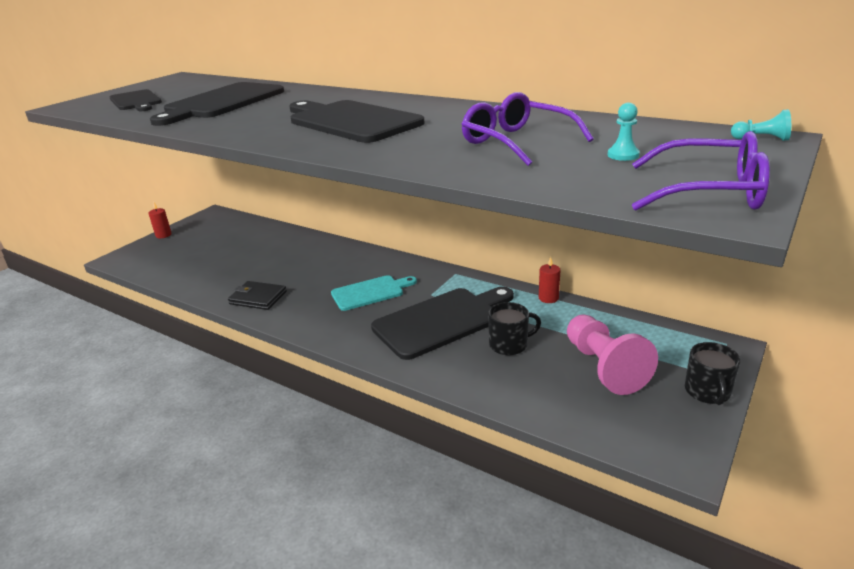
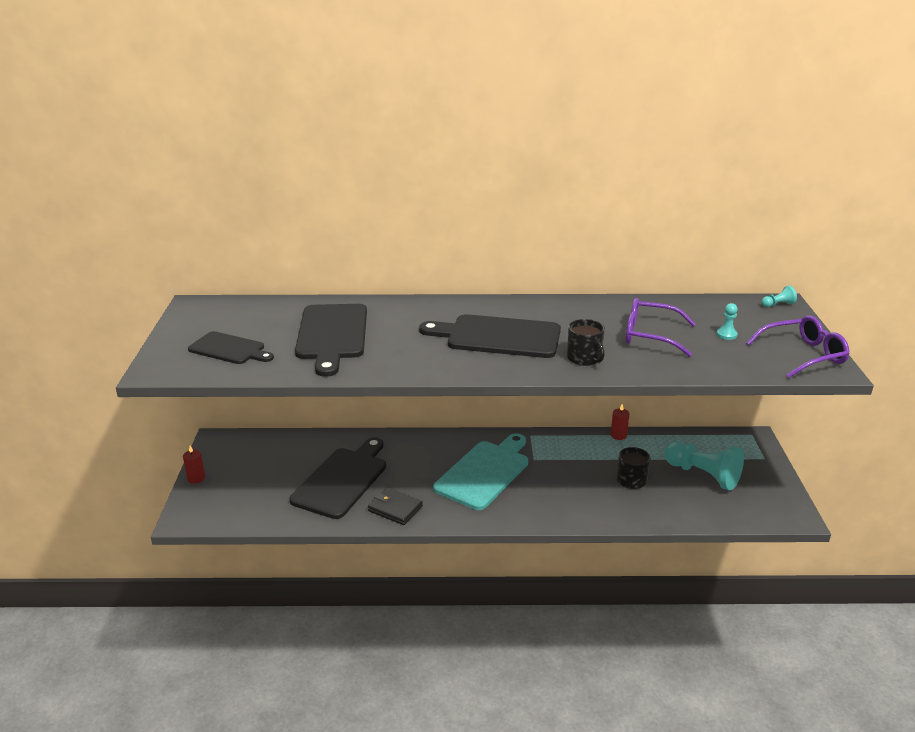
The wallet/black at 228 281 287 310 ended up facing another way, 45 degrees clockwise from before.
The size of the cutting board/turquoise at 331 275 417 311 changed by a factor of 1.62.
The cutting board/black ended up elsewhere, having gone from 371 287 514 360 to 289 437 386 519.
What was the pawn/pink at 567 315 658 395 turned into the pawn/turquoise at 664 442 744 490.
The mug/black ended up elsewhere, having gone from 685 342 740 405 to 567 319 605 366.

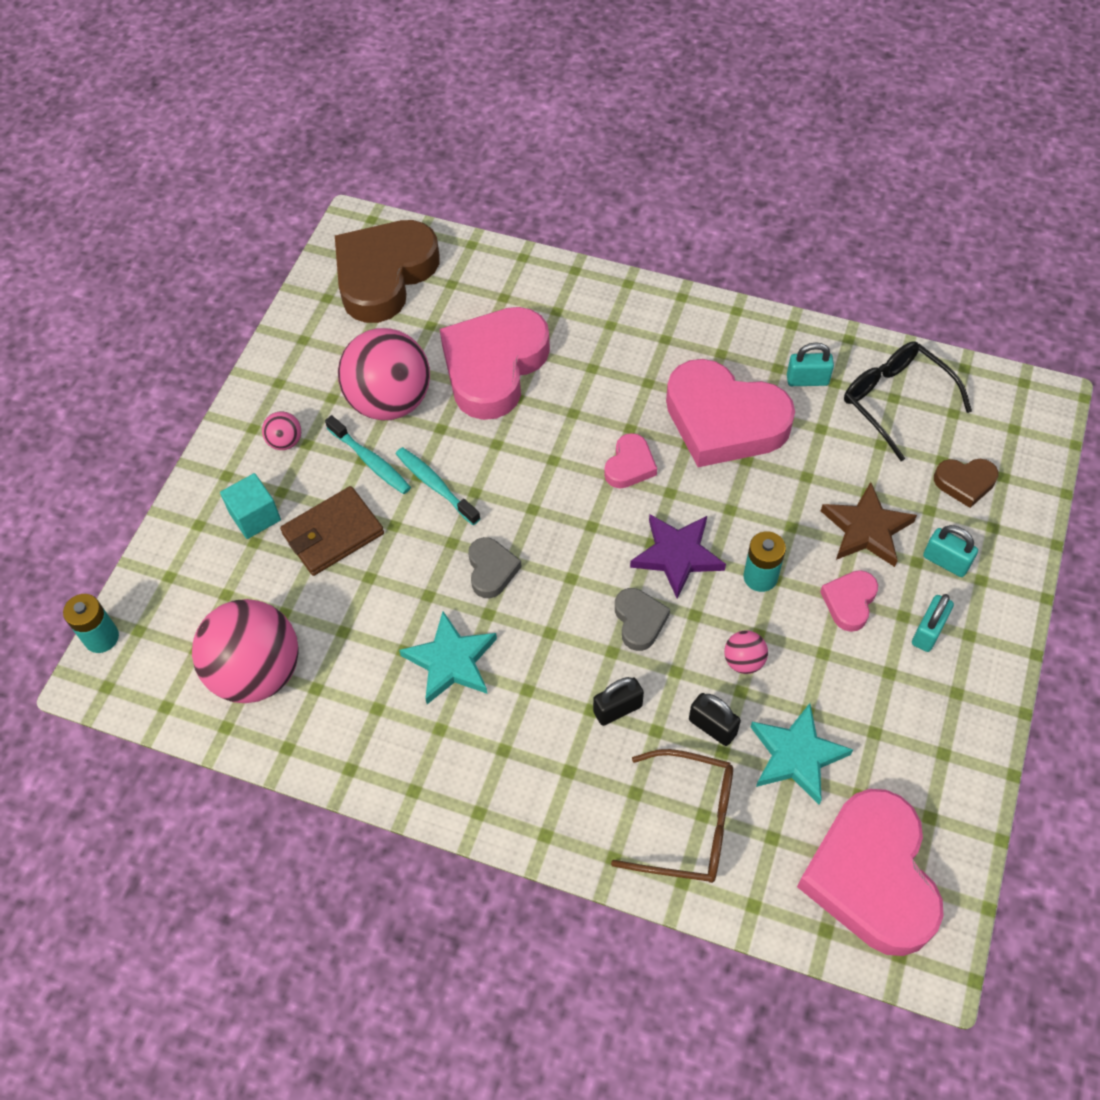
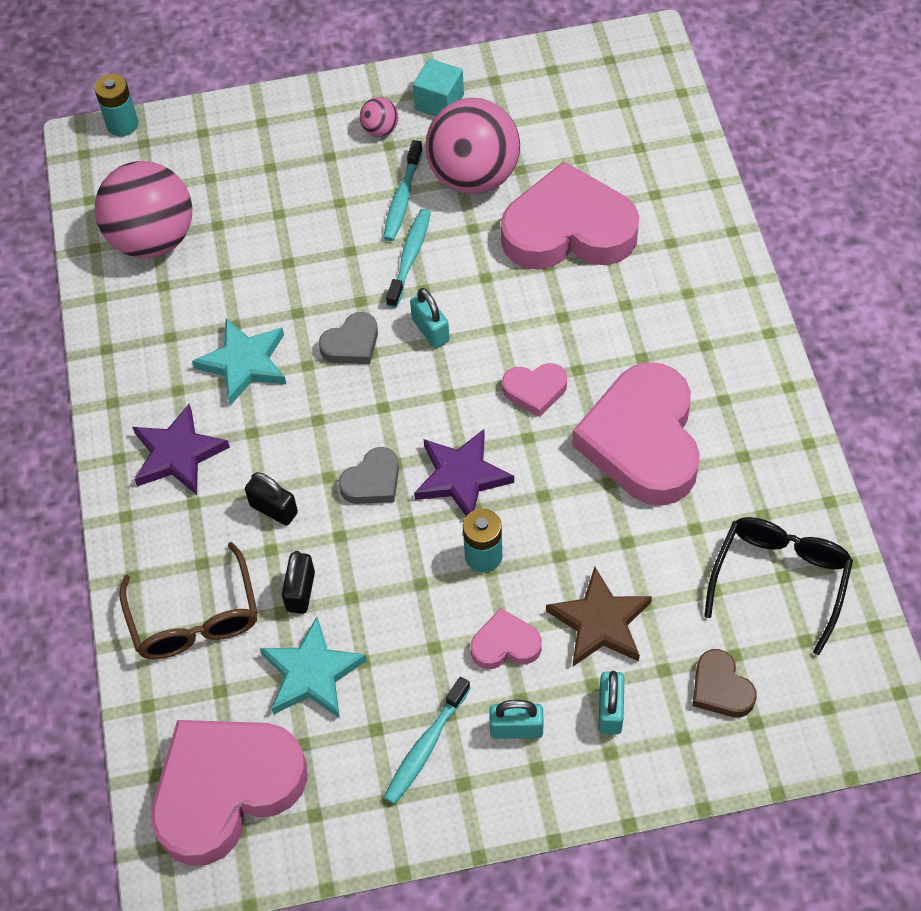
The cube/turquoise ended up elsewhere, having gone from 220 473 281 539 to 413 59 464 116.
The second view lost the wallet/brown at 280 486 384 576.
The second view lost the heart/brown at 335 220 440 323.
The second view lost the ball/pink at 724 630 768 674.
The padlock/turquoise ended up elsewhere, having gone from 787 342 834 386 to 410 288 450 348.
The second view gained the star/purple at 132 404 230 495.
The second view gained the toothbrush/turquoise at 384 677 470 804.

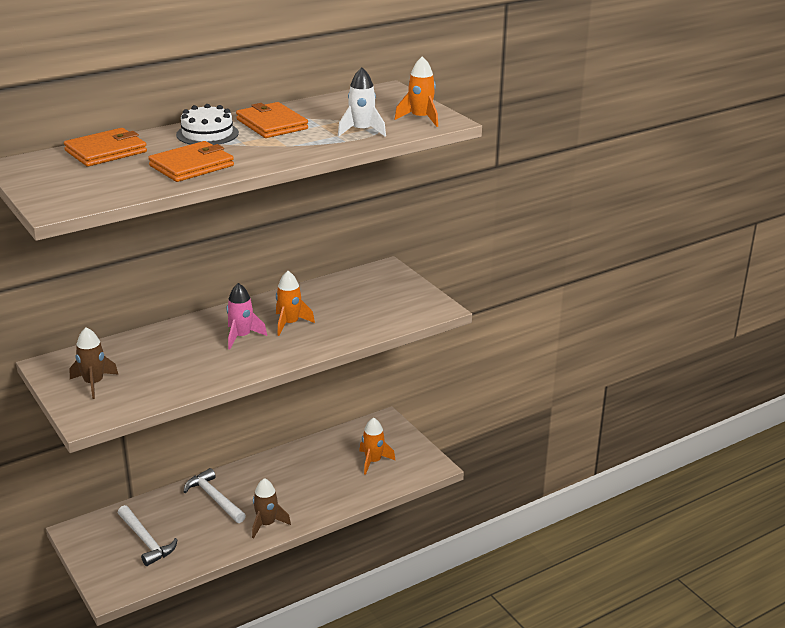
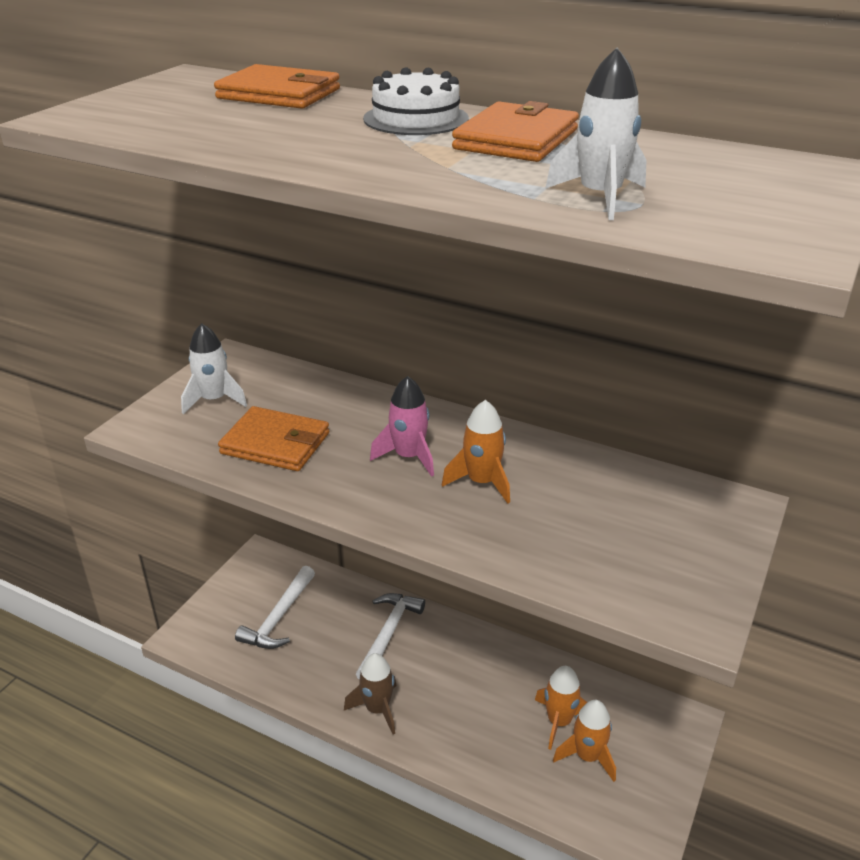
What was the rocket/brown at 70 327 119 399 turned into the rocket/white at 181 323 247 414.
The wallet/orange ended up elsewhere, having gone from 148 141 234 182 to 218 406 329 471.
The rocket/orange ended up elsewhere, having gone from 394 56 438 127 to 535 666 587 750.

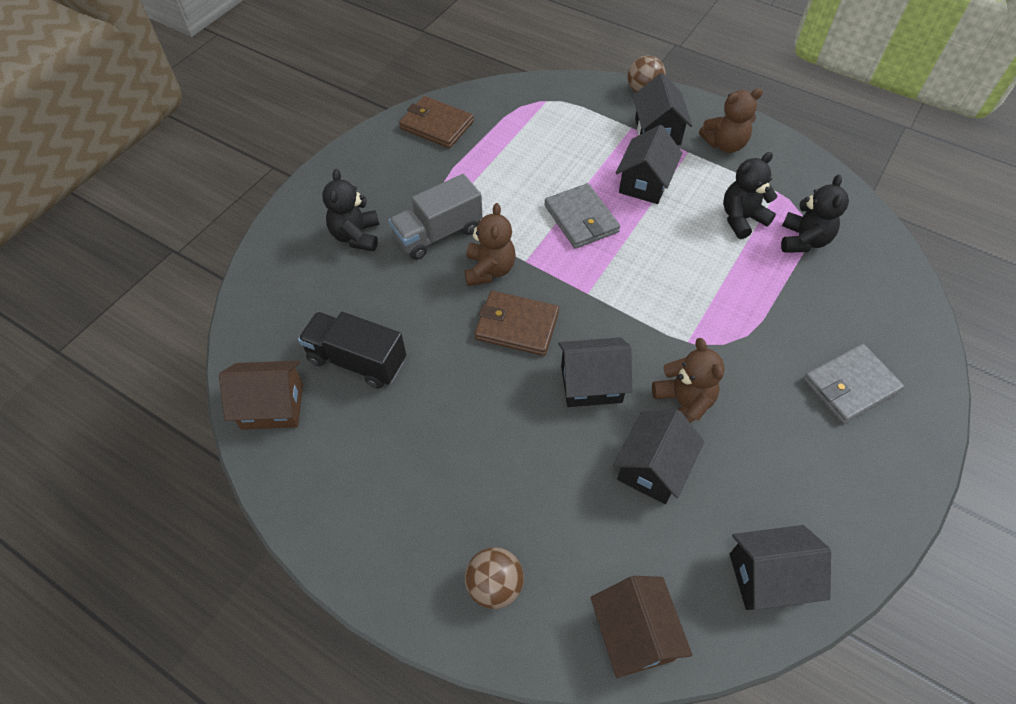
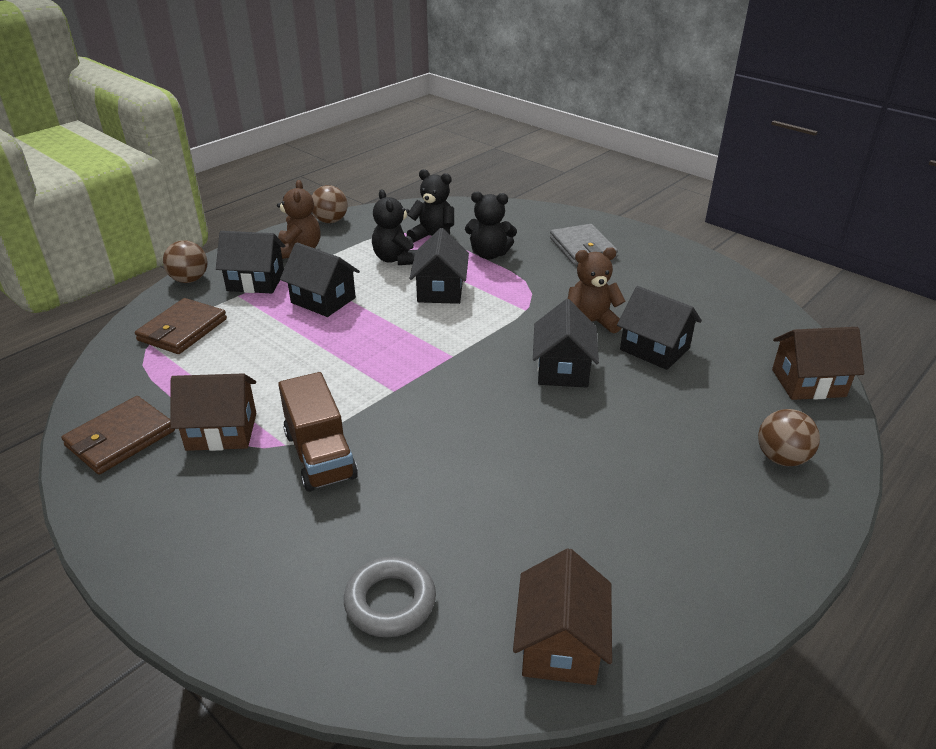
The second view lost the truck/black at 298 312 406 389.
The teddy bear/black ended up elsewhere, having gone from 322 169 379 251 to 465 191 517 260.
What was the truck/grey at 389 174 483 260 turned into the truck/brown at 278 372 358 492.
The second view lost the teddy bear/brown at 465 203 516 286.
The wallet/brown ended up elsewhere, having gone from 475 291 559 356 to 135 298 227 354.
The second view lost the wallet/grey at 544 183 620 249.
The house/black ended up elsewhere, having gone from 730 525 831 610 to 409 228 469 304.
The second view gained the house/brown at 170 373 256 451.
The second view gained the ball/brown at 312 185 348 223.
The second view gained the ring/grey at 344 556 436 637.

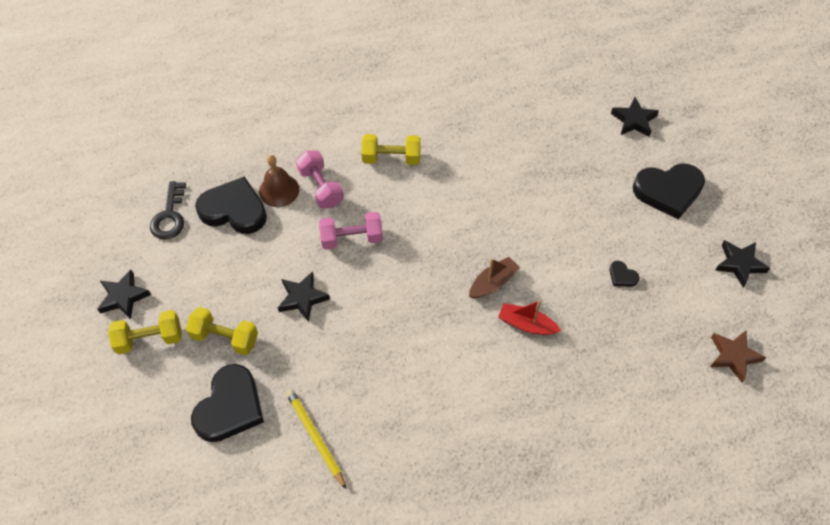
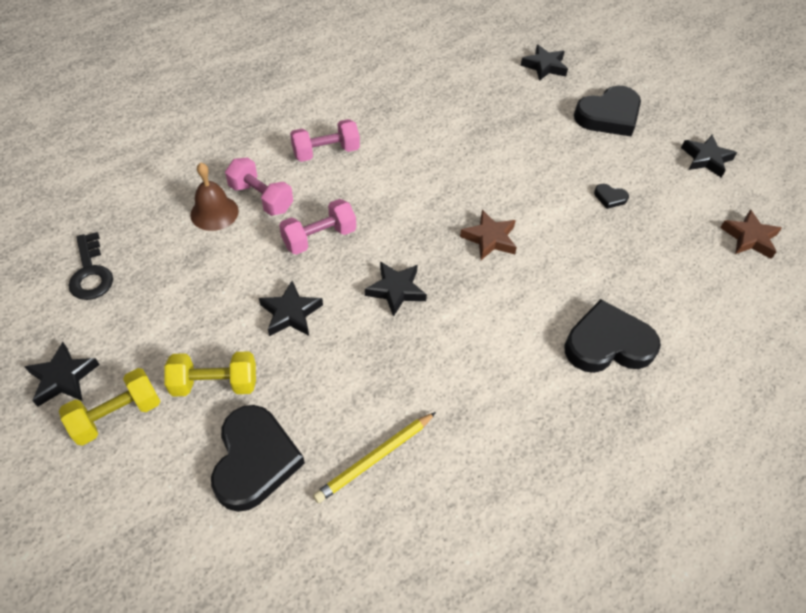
The heart/black ended up elsewhere, having gone from 195 177 267 234 to 564 299 661 373.
The pencil/yellow at 286 389 346 489 ended up facing another way, 75 degrees counterclockwise from before.
What was the dumbbell/yellow at 361 134 420 165 turned into the dumbbell/pink at 290 119 360 162.
Where the boat/brown stood at 469 257 520 299, the star/brown came to stand at 460 210 517 260.
The second view lost the boat/red at 498 300 561 335.
The second view gained the star/black at 365 261 427 317.

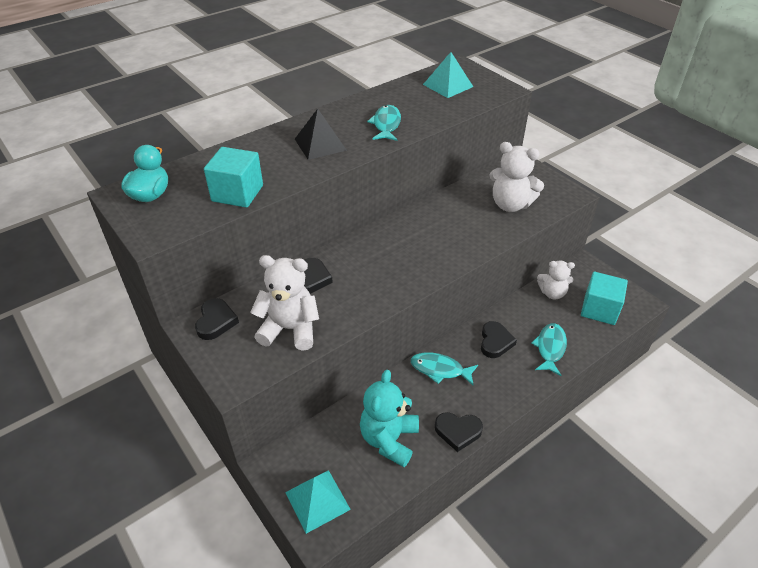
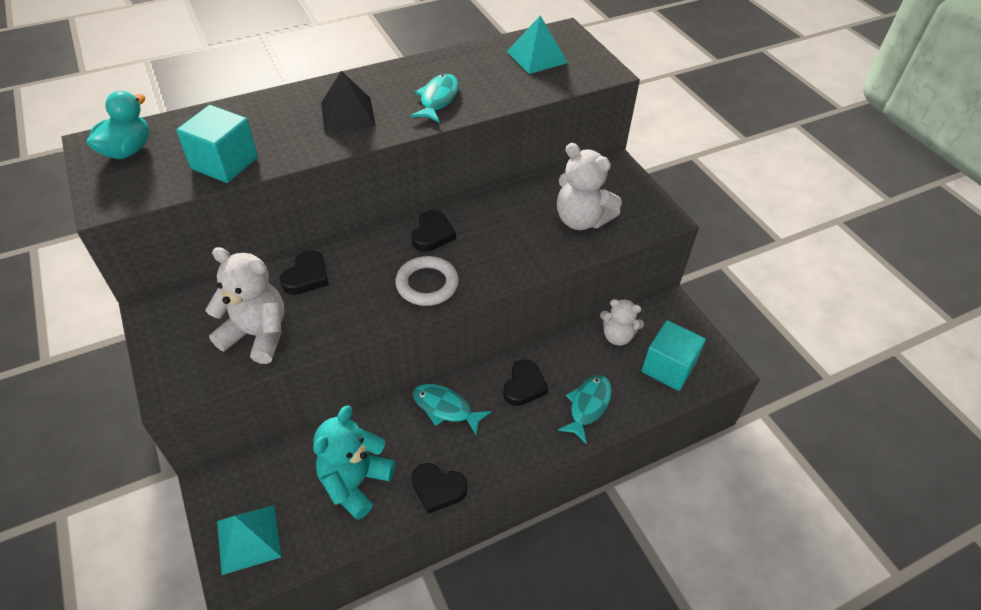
The heart/black ended up elsewhere, having gone from 195 298 239 340 to 411 210 456 252.
The second view gained the ring/white at 395 256 459 306.

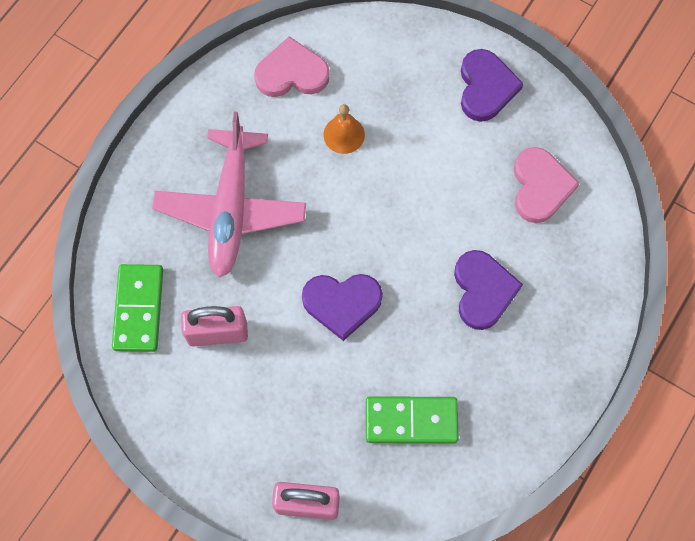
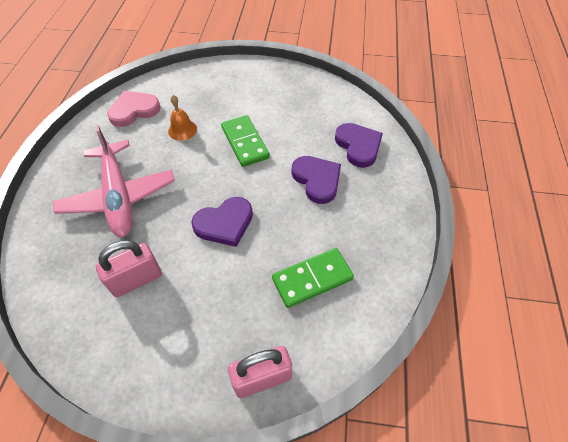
The domino/green ended up elsewhere, having gone from 112 264 163 352 to 221 115 270 167.
The heart/purple ended up elsewhere, having gone from 461 49 524 122 to 335 123 383 168.
The second view lost the heart/pink at 514 147 580 223.

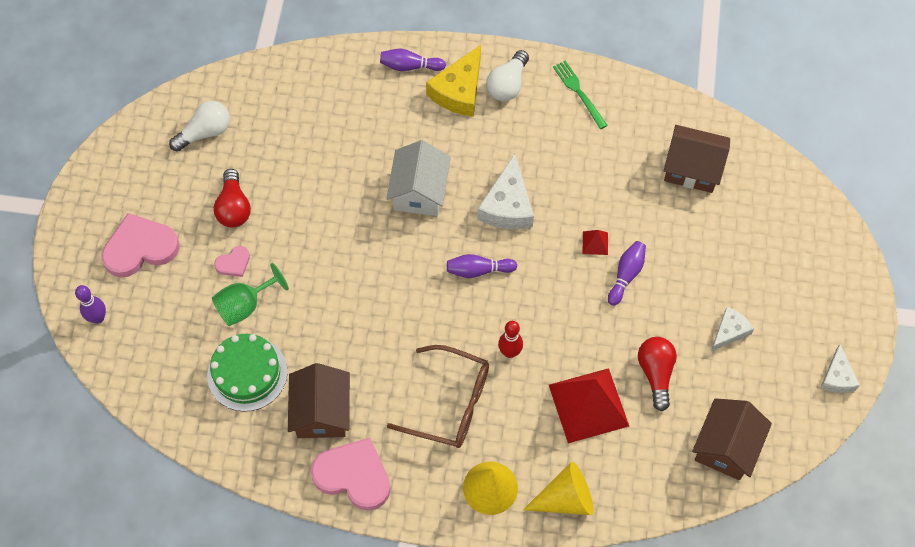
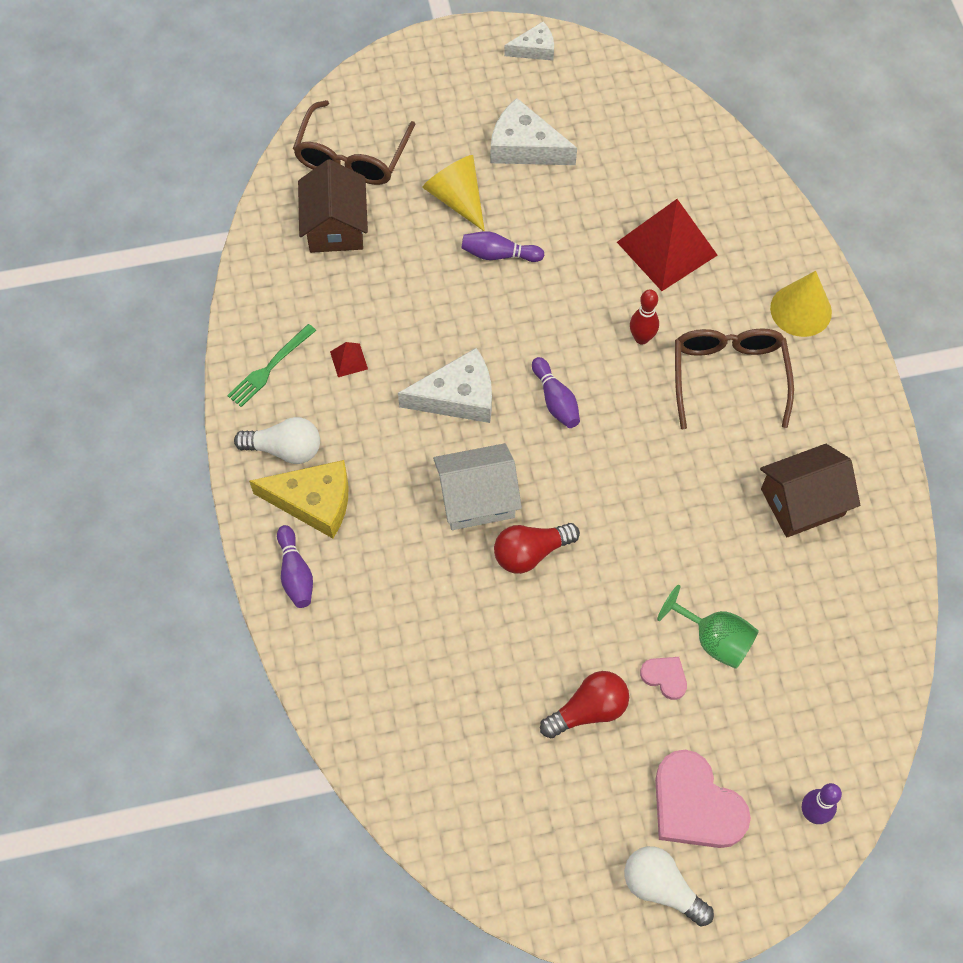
The light bulb/white ended up elsewhere, having gone from 169 101 230 152 to 624 846 714 927.
The second view lost the cake/green at 207 334 287 412.
The second view lost the heart/pink at 311 438 391 510.
The cone/yellow ended up elsewhere, having gone from 523 462 593 515 to 423 155 485 231.
The pyramid/red ended up elsewhere, having gone from 583 230 608 255 to 330 342 368 377.
The light bulb/red ended up elsewhere, having gone from 638 337 677 411 to 494 523 580 574.
The second view lost the house/brown at 692 398 772 480.
The size of the cheese/white at 711 306 754 351 changed by a factor of 1.66.
The second view gained the glasses/brown at 293 100 415 185.

